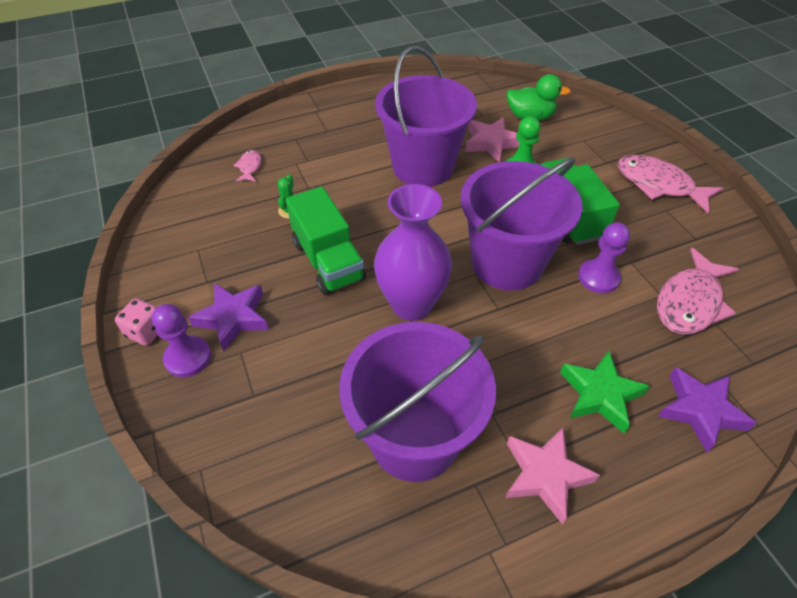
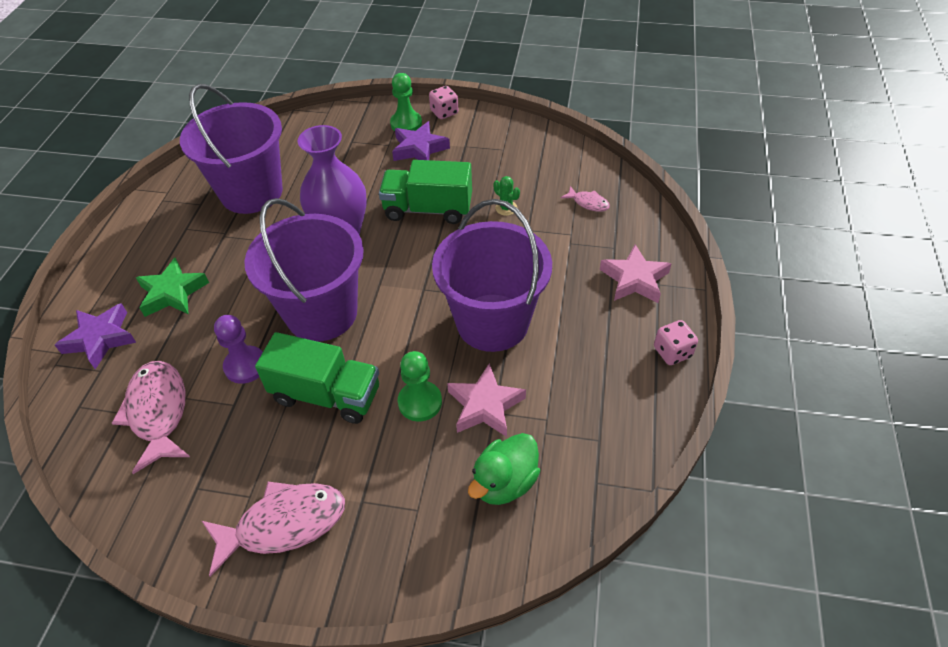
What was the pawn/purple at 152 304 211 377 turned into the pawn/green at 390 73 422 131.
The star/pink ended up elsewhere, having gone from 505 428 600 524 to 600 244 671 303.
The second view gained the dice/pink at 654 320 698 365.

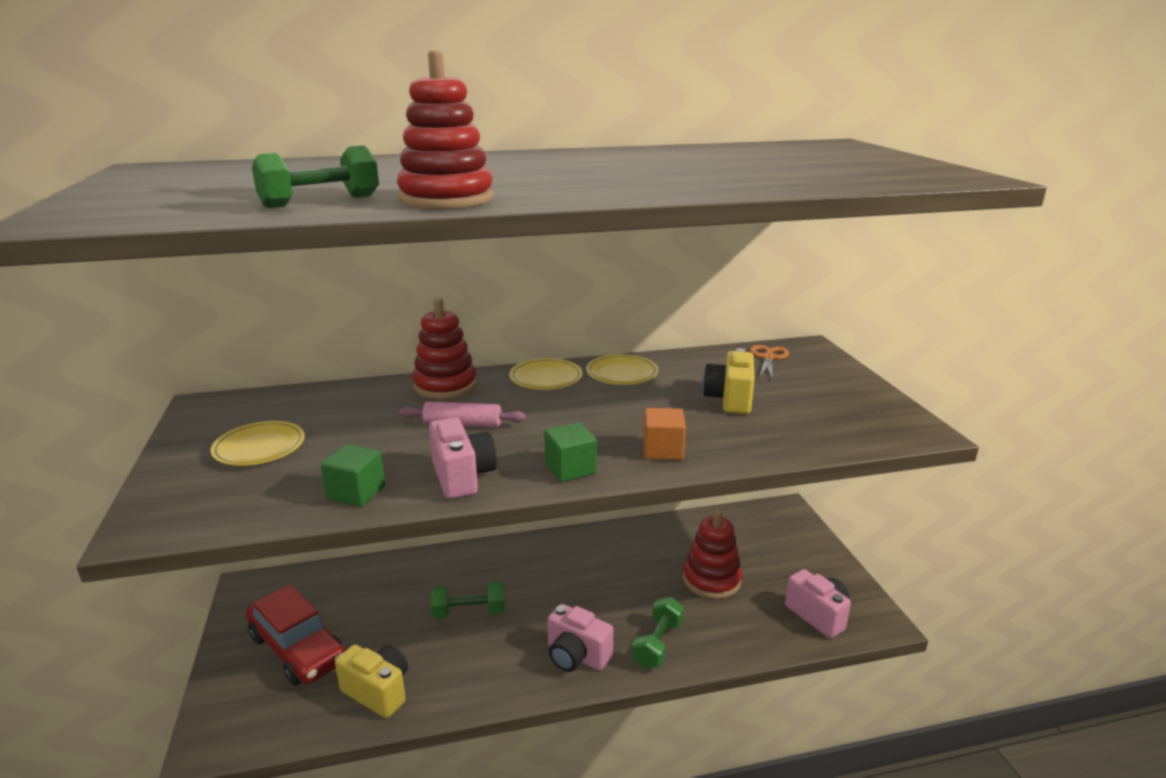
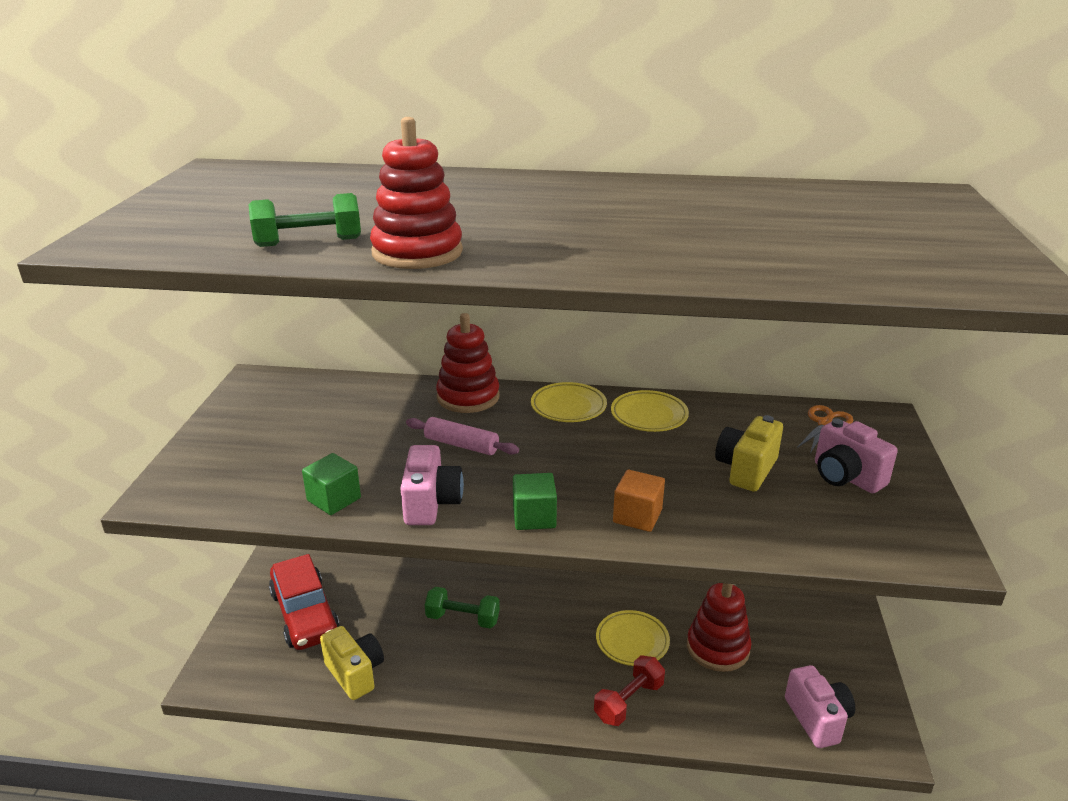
The plate/yellow ended up elsewhere, having gone from 211 421 305 466 to 596 610 670 666.
The camera/pink ended up elsewhere, having gone from 548 604 613 672 to 815 419 898 493.
What was the dumbbell/green at 632 597 684 669 turned into the dumbbell/red at 594 655 665 726.

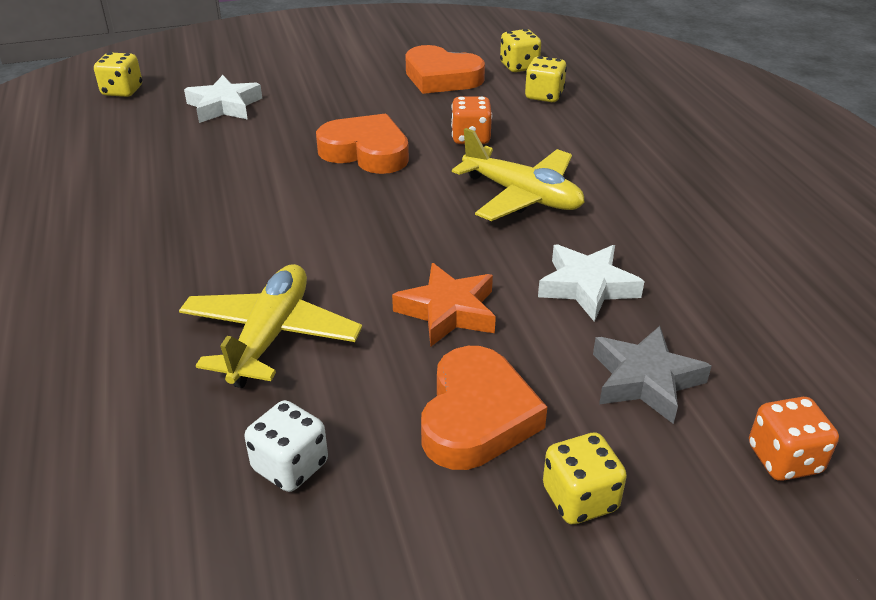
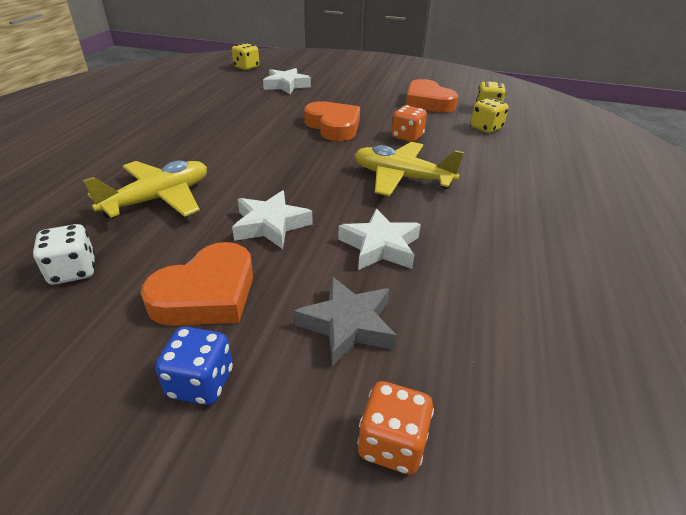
What was the star/orange at 392 263 496 347 turned into the star/white at 232 190 312 249.
The plane/yellow at 452 128 585 221 ended up facing another way, 135 degrees clockwise from before.
What was the dice/yellow at 543 432 627 524 turned into the dice/blue at 155 326 233 405.

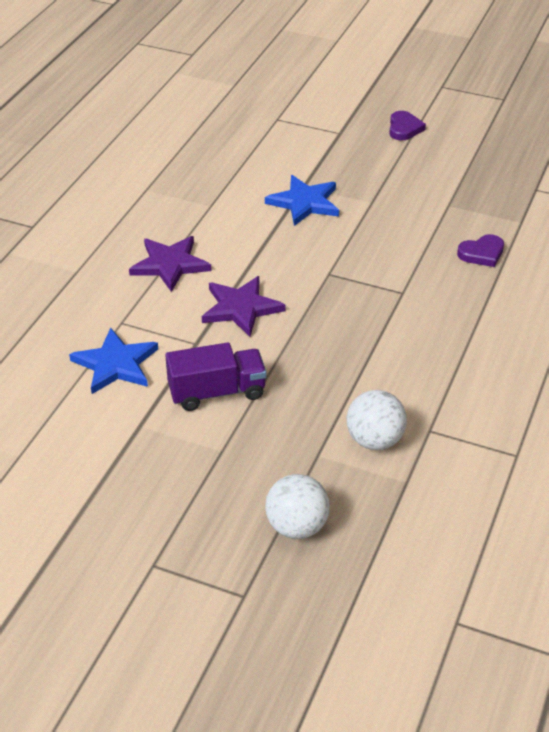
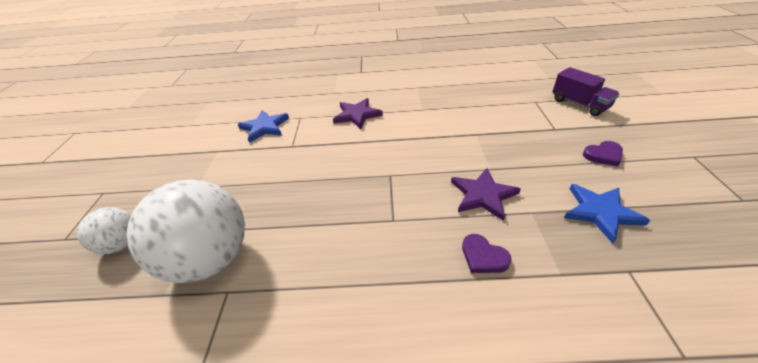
The truck/purple ended up elsewhere, having gone from 165 342 267 411 to 552 67 620 116.
The star/purple ended up elsewhere, having gone from 202 276 286 337 to 451 168 521 221.
The star/blue ended up elsewhere, having gone from 265 175 339 226 to 564 184 650 244.
The size of the ball/white at 347 390 407 450 changed by a factor of 1.95.

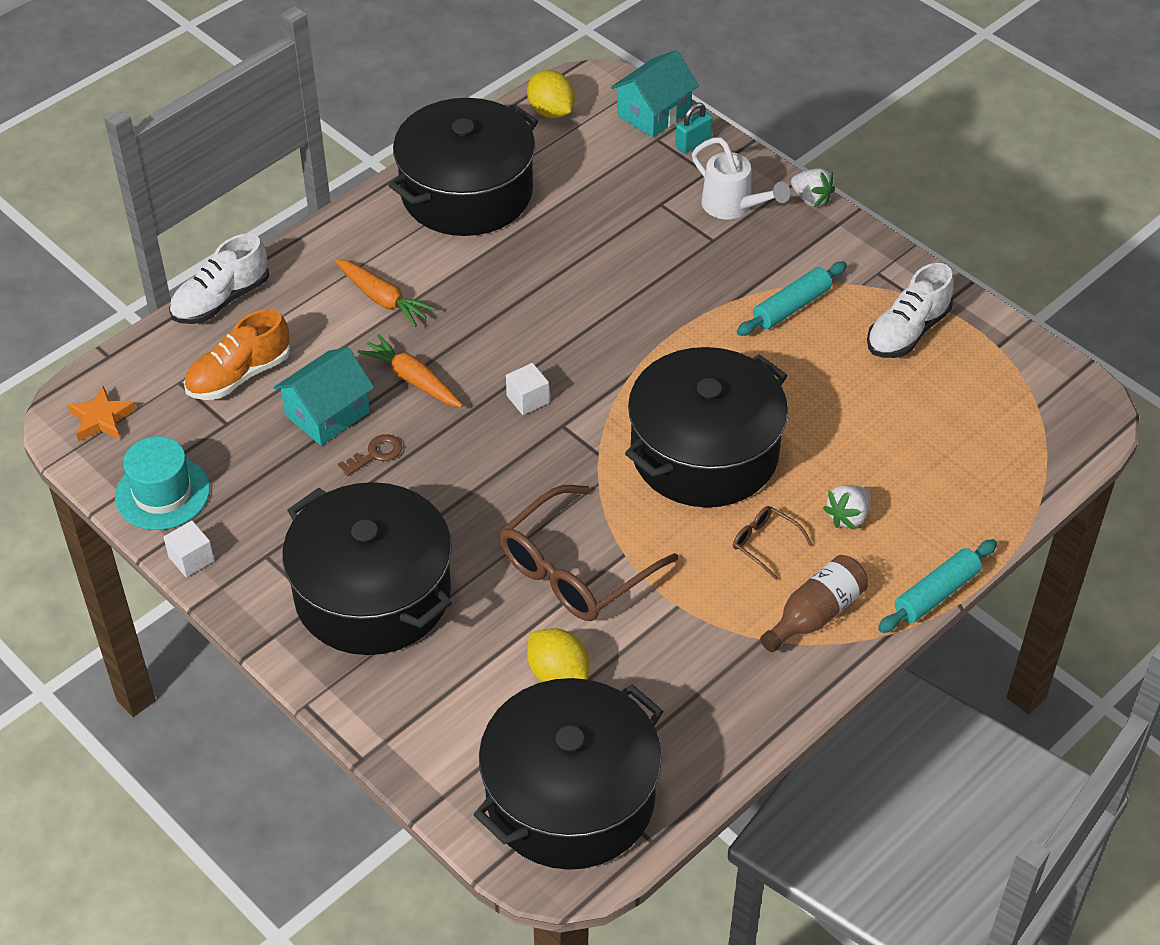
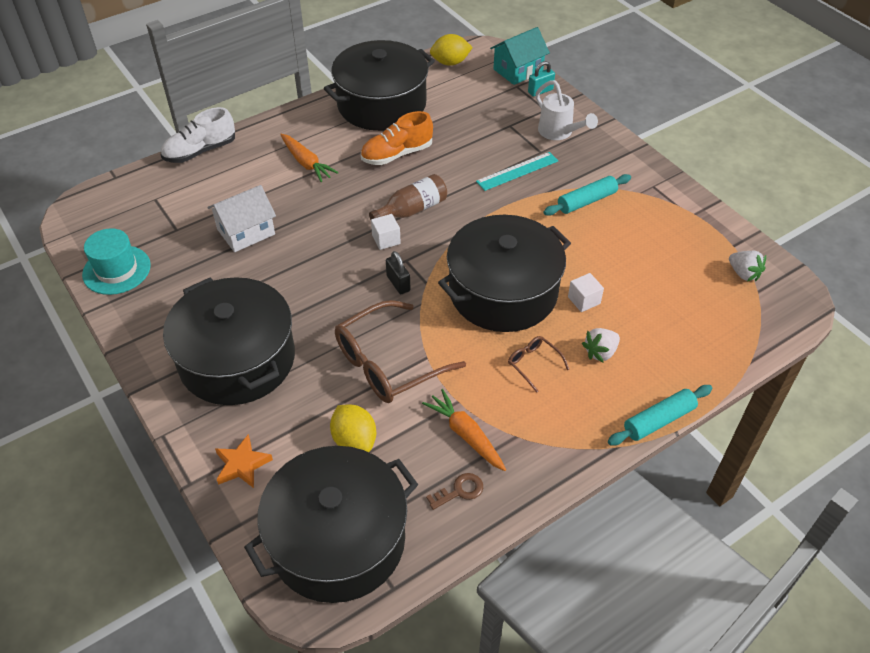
The star/orange ended up elsewhere, having gone from 67 386 136 441 to 215 434 273 488.
The cube/white ended up elsewhere, having gone from 164 521 214 577 to 568 273 604 312.
The shoe/orange ended up elsewhere, having gone from 184 309 290 400 to 361 111 433 165.
What was the house/turquoise at 274 347 374 446 turned into the house/white at 207 185 276 252.
The key/brown ended up elsewhere, having gone from 338 434 402 476 to 426 473 483 510.
The carrot/orange ended up elsewhere, having gone from 357 334 463 407 to 422 389 506 471.
The lemon/yellow at 527 70 575 118 ended up facing another way, 75 degrees counterclockwise from before.
The bottle/brown ended up elsewhere, having gone from 760 555 868 652 to 369 174 447 220.
The strawberry/white ended up elsewhere, having gone from 791 168 835 207 to 729 251 766 282.
The second view lost the shoe/white at 867 263 954 358.
The second view gained the padlock/black at 386 251 410 294.
The second view gained the ruler/turquoise at 476 152 558 191.

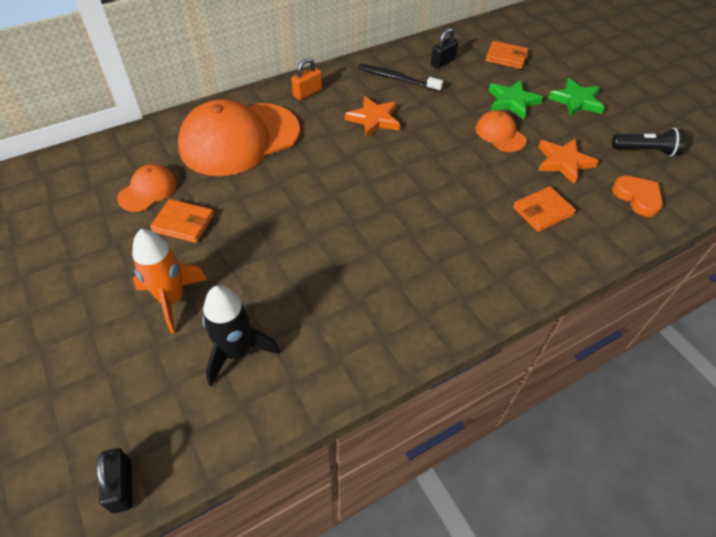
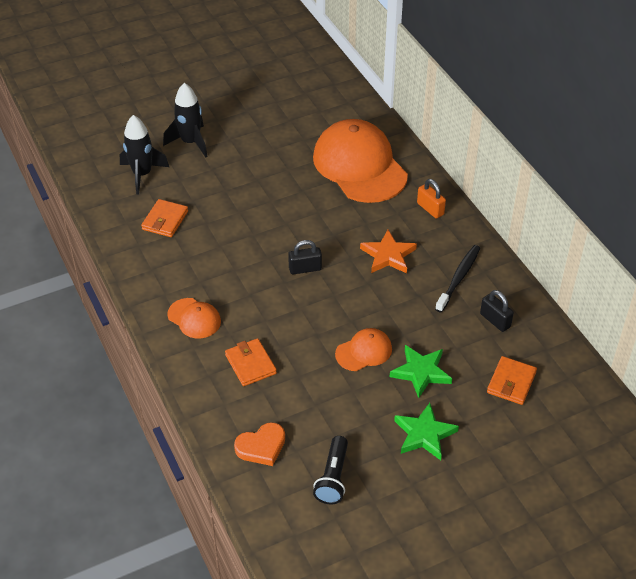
The padlock/black ended up elsewhere, having gone from 96 448 132 514 to 288 240 322 274.
The cap/orange ended up elsewhere, having gone from 117 164 177 212 to 167 298 221 338.
What was the rocket/orange at 132 229 207 334 turned into the rocket/black at 163 83 208 158.
The wallet/orange ended up elsewhere, having gone from 150 199 214 243 to 141 199 188 237.
The second view lost the star/orange at 538 138 599 184.

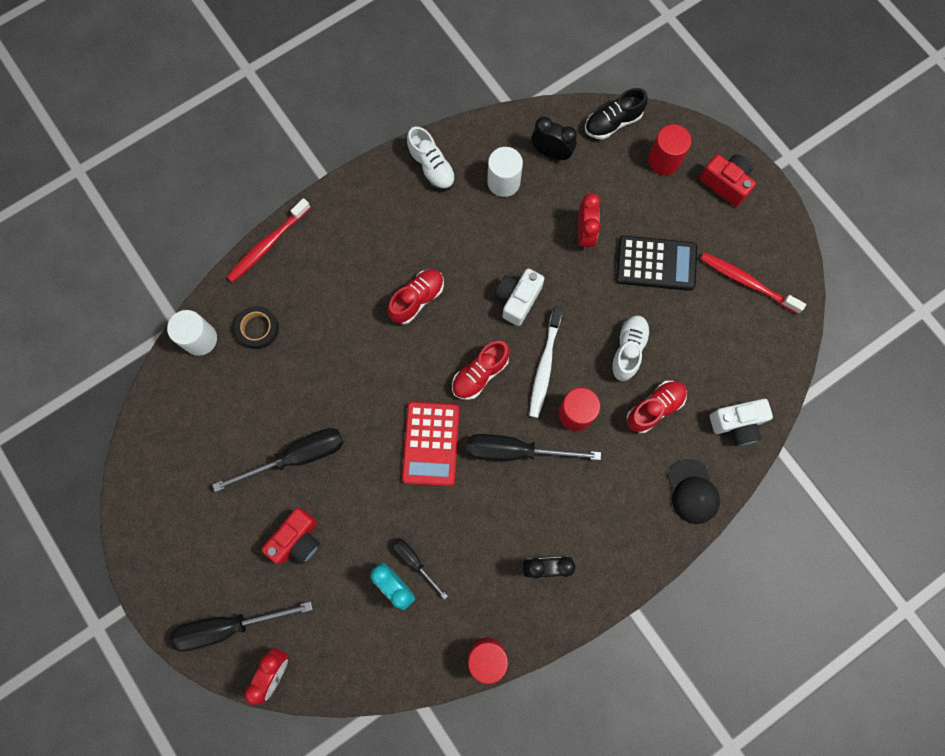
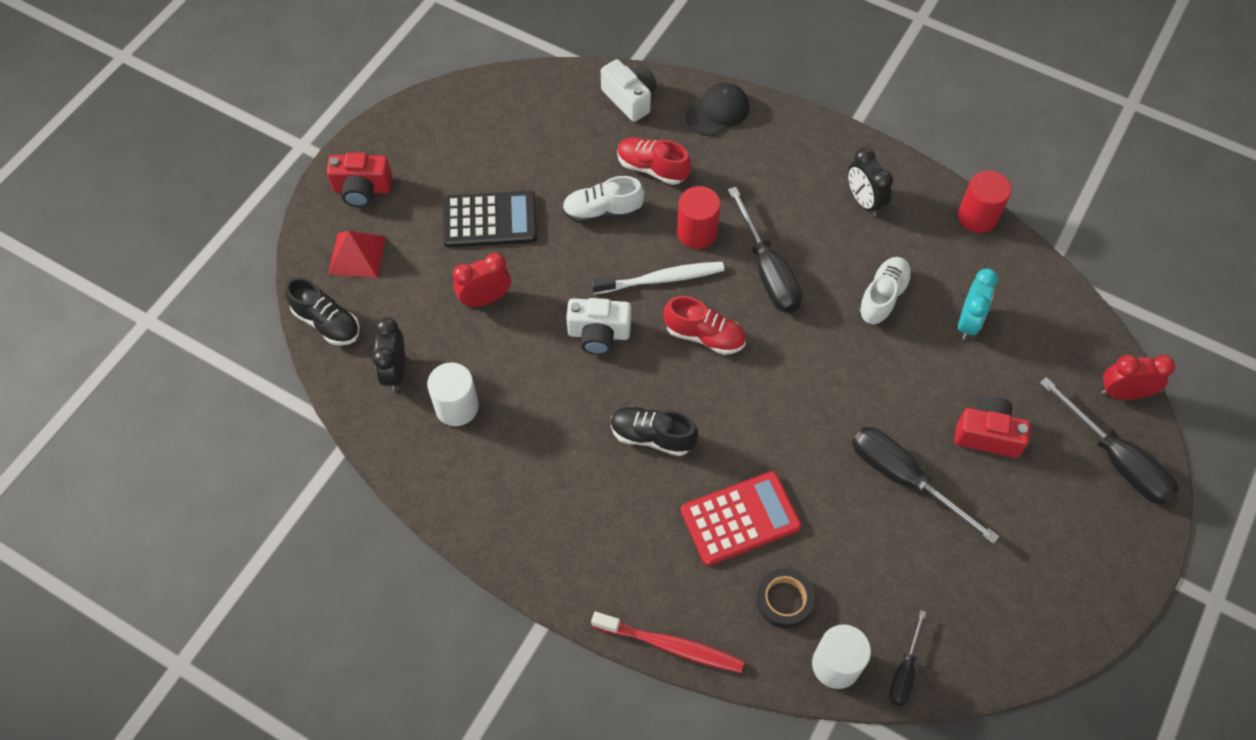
What was the shoe/red at 388 269 444 324 turned into the shoe/black at 611 406 698 456.
The screwdriver/black ended up elsewhere, having gone from 392 538 448 600 to 889 610 926 706.
The calculator/red ended up elsewhere, having gone from 402 402 460 486 to 681 471 801 566.
The shoe/white ended up elsewhere, having gone from 407 127 456 191 to 858 257 912 325.
The calculator/black at 616 236 697 291 ended up facing another way, 105 degrees clockwise from before.
Where the cylinder/red stood at 648 124 691 175, the pyramid/red came to stand at 328 231 386 278.
The camera/red at 700 154 756 207 ended up facing another way, 105 degrees counterclockwise from before.
The second view lost the toothbrush/red at 700 252 806 314.

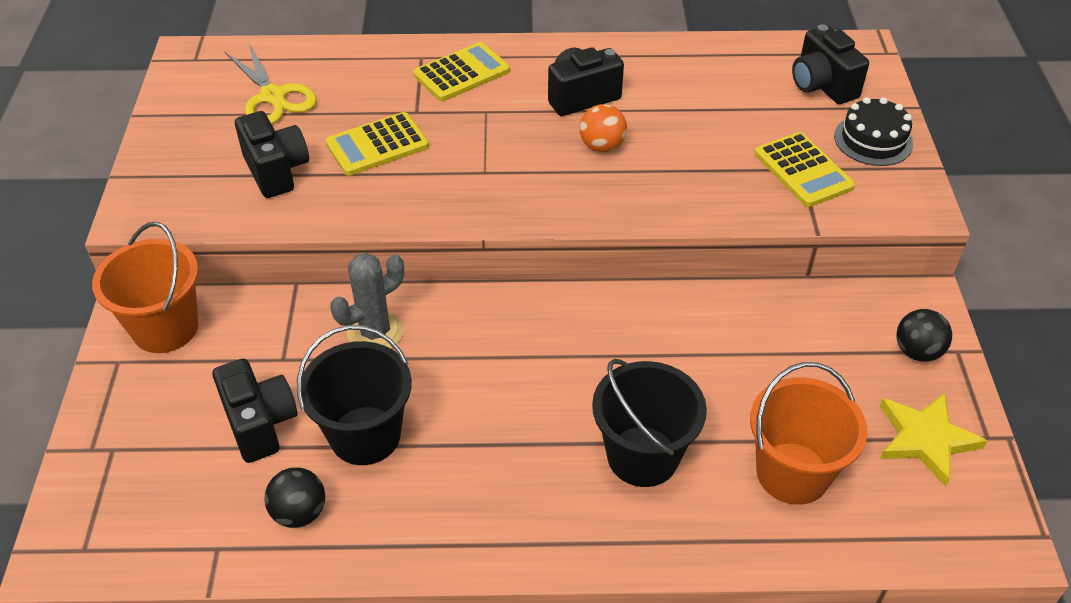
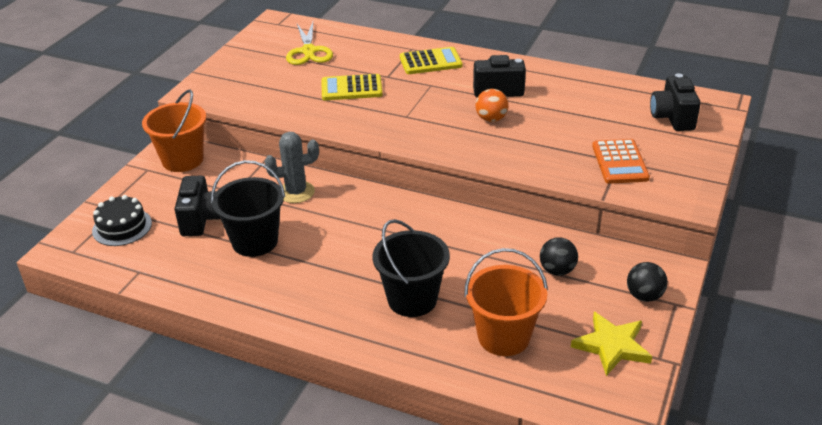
The second view lost the camera/black at 235 111 309 198.
The ball/black ended up elsewhere, having gone from 265 467 325 528 to 540 237 578 276.
What was the calculator/yellow at 755 132 855 207 turned into the calculator/orange at 592 139 650 184.
The cake/black ended up elsewhere, having gone from 834 97 913 166 to 92 195 152 246.

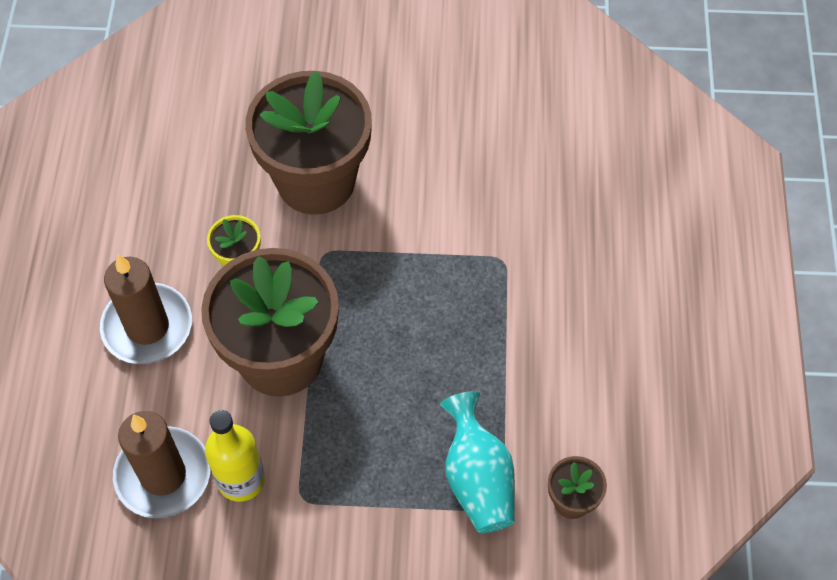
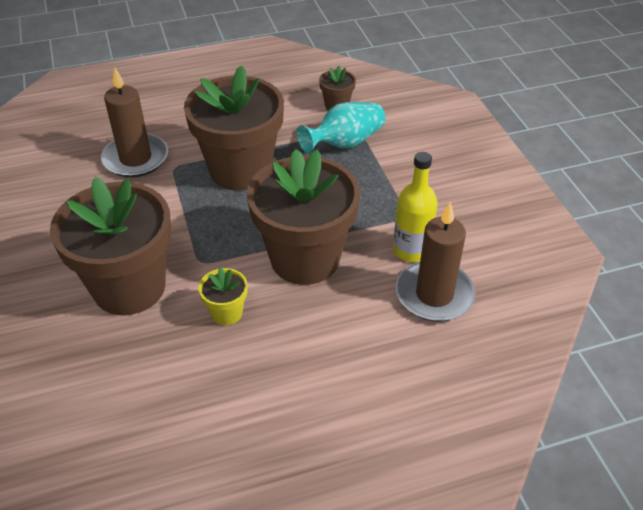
The candle/brown ended up elsewhere, having gone from 100 254 192 364 to 101 67 168 178.
The second view gained the flower pot/brown at 184 65 284 191.

